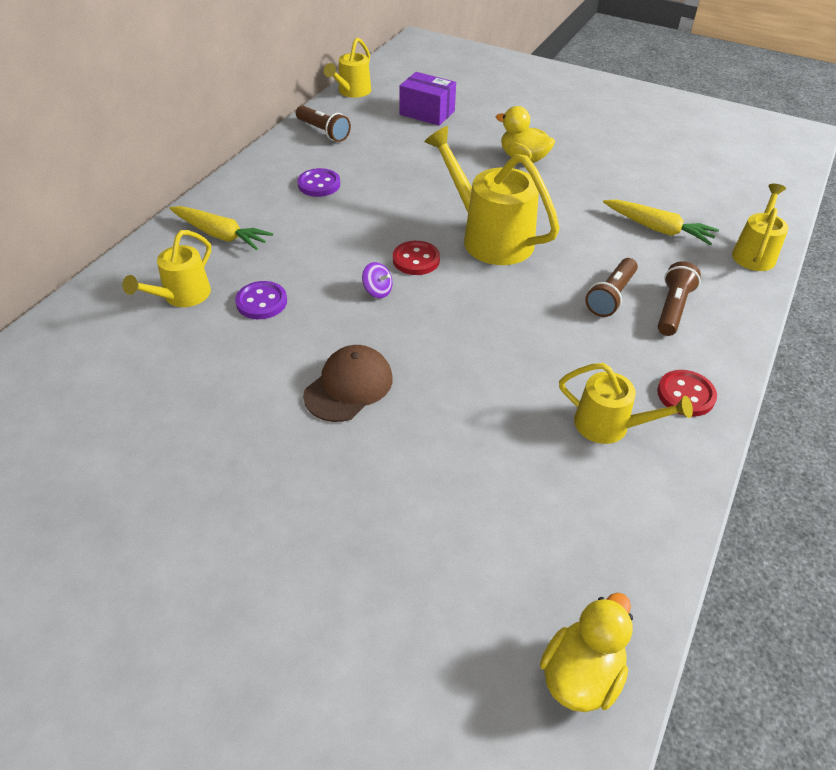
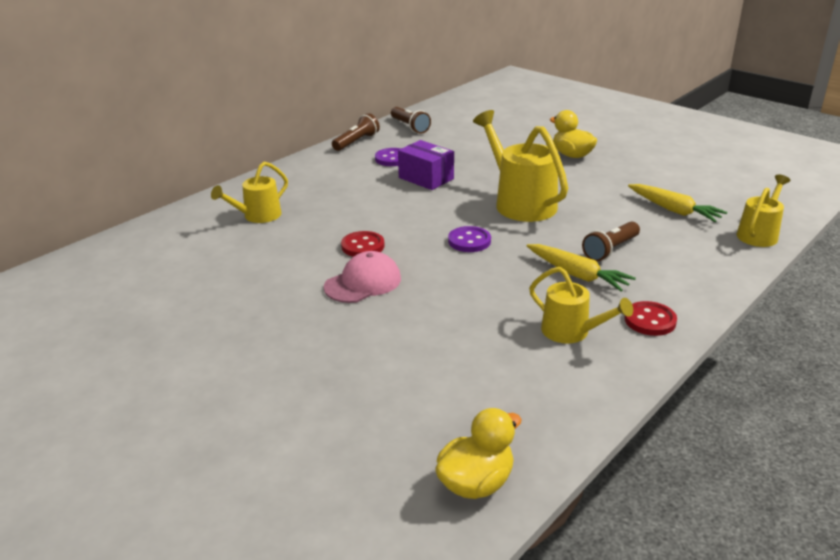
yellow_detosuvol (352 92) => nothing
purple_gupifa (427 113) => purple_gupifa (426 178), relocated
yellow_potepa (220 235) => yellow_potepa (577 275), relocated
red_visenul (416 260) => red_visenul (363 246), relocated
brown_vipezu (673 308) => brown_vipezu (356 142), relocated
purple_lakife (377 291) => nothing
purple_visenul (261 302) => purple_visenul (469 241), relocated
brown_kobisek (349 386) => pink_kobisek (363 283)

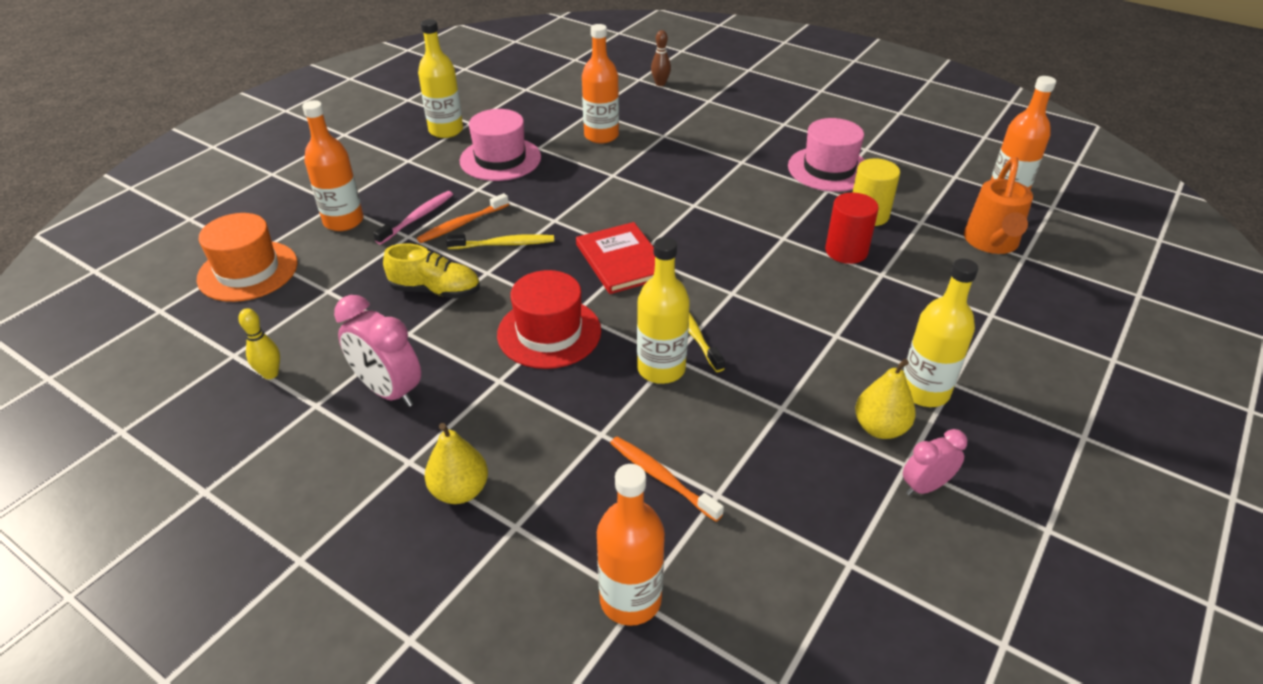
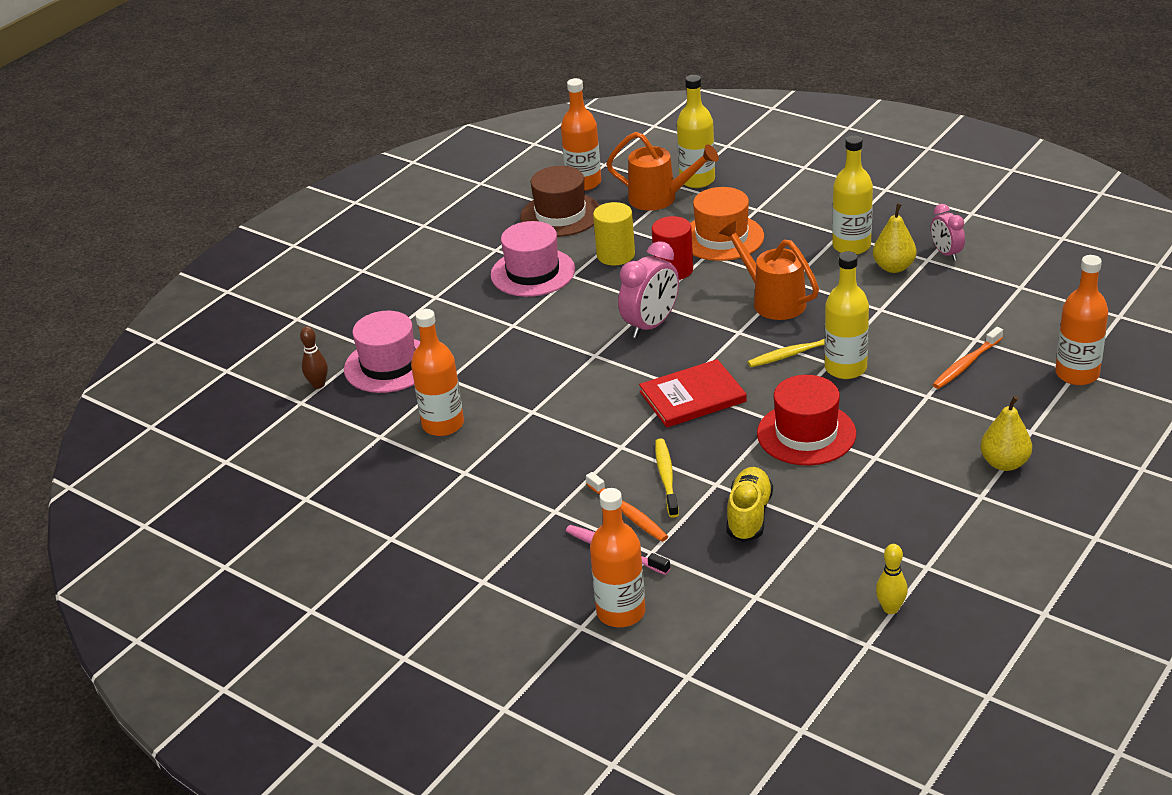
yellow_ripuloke (446 130) => yellow_ripuloke (697 180), relocated
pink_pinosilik (500 159) => pink_pinosilik (389 365), relocated
orange_pinosilik (248 271) => orange_pinosilik (722 238), relocated
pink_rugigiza (389 391) => pink_rugigiza (651 325), relocated
nothing => brown_pinosilik (560 215)
nothing => orange_detosuvol (773 301)

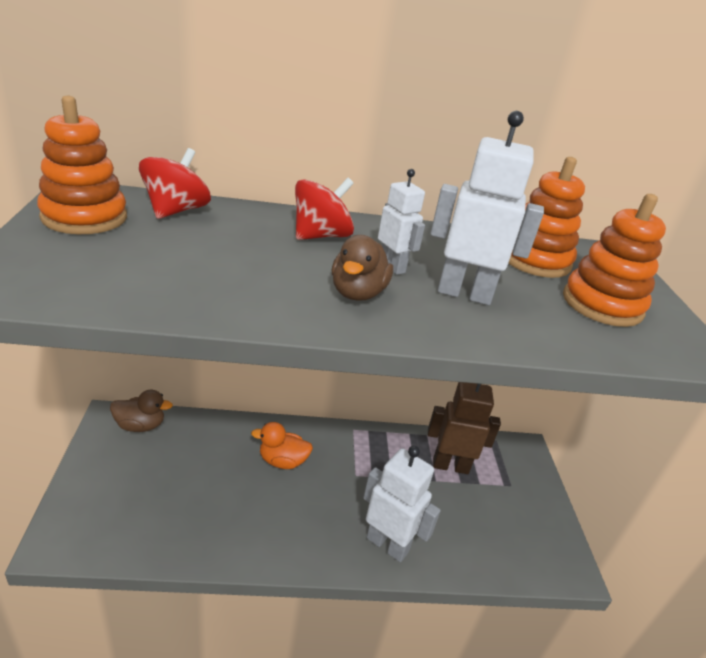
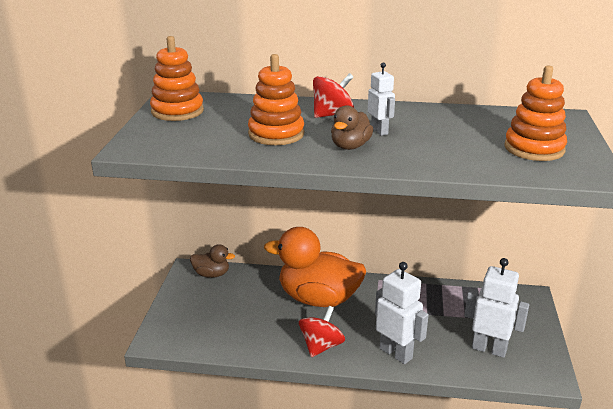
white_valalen (464 294) => white_valalen (489 349), relocated
red_lakife (176 210) => red_lakife (321 346), relocated
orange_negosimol (535 260) => orange_negosimol (276 134), relocated
brown_valalen (450 465) => nothing
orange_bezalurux (282 461) => orange_bezalurux (318 299), x2.11

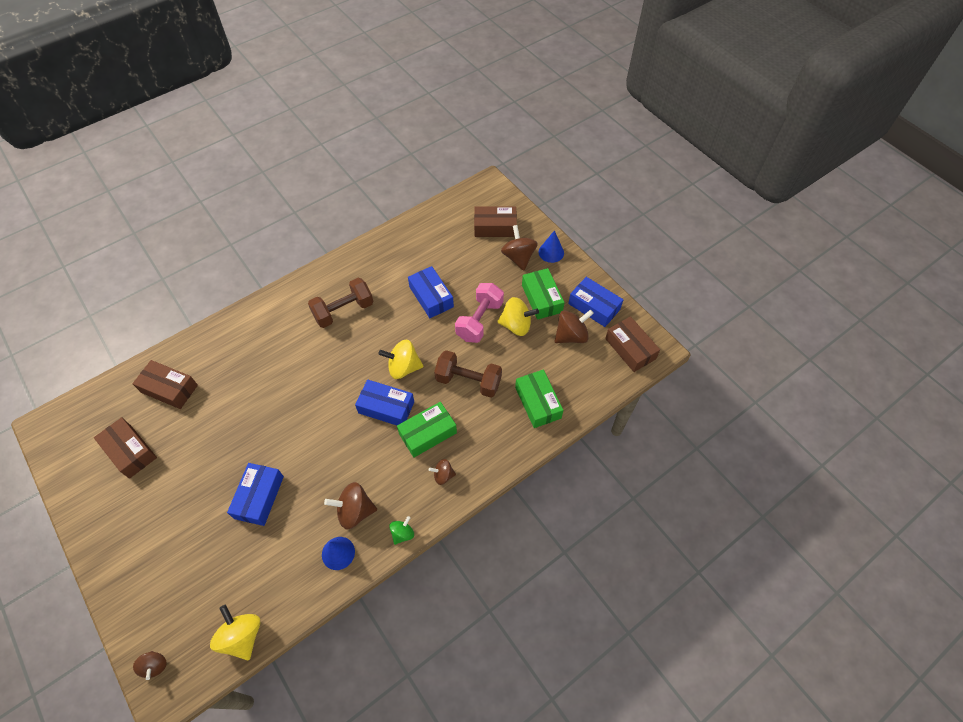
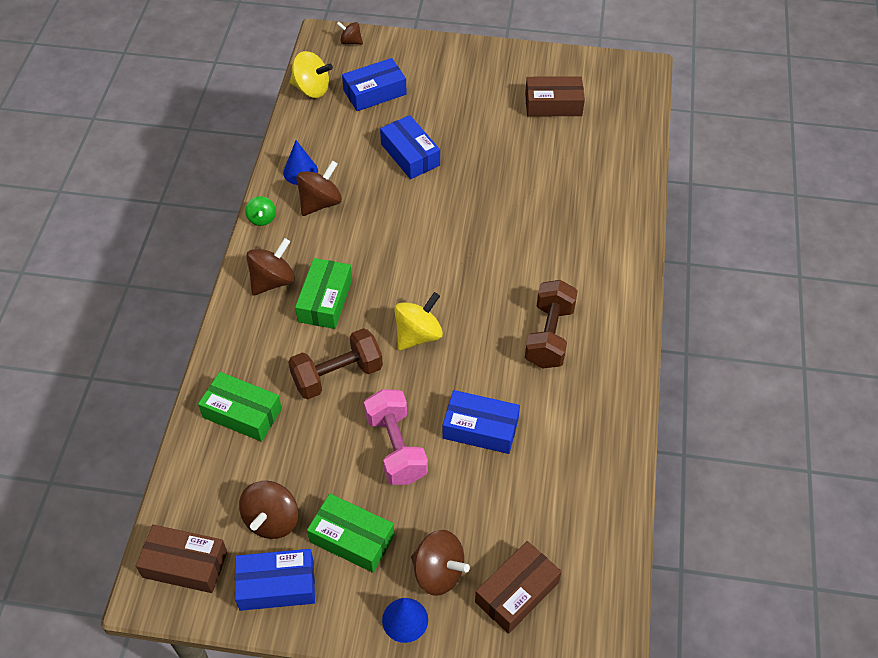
yellow_lakife (516 325) => nothing
brown_gupifa (169 389) => nothing
blue_gupifa (386 407) => blue_gupifa (375 92), relocated
brown_lakife (443 475) => brown_lakife (272 281), x1.72

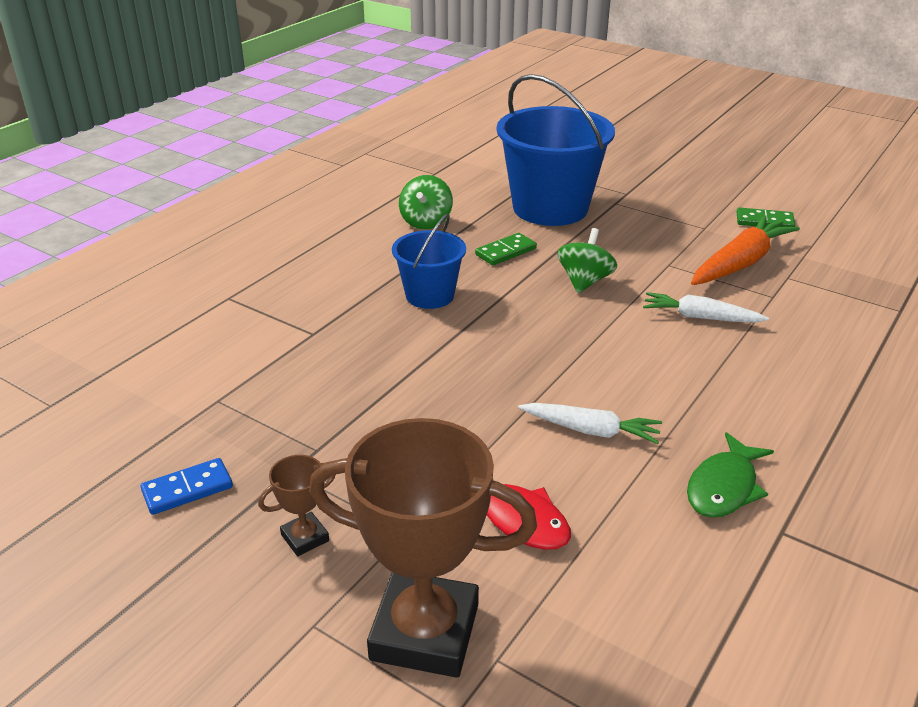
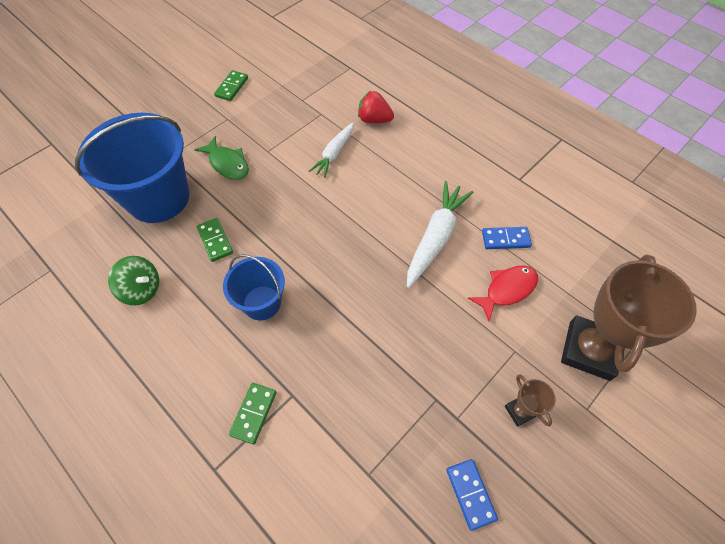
orange_potepa (740 263) => nothing
green_lakife (584 281) => nothing
white_potepa (590 430) => white_potepa (435 238), x1.54
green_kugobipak (724 487) => green_kugobipak (227 164), relocated
nothing => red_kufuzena (374 120)
nothing => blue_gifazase (505 239)
nothing => green_gifazase (254 413)

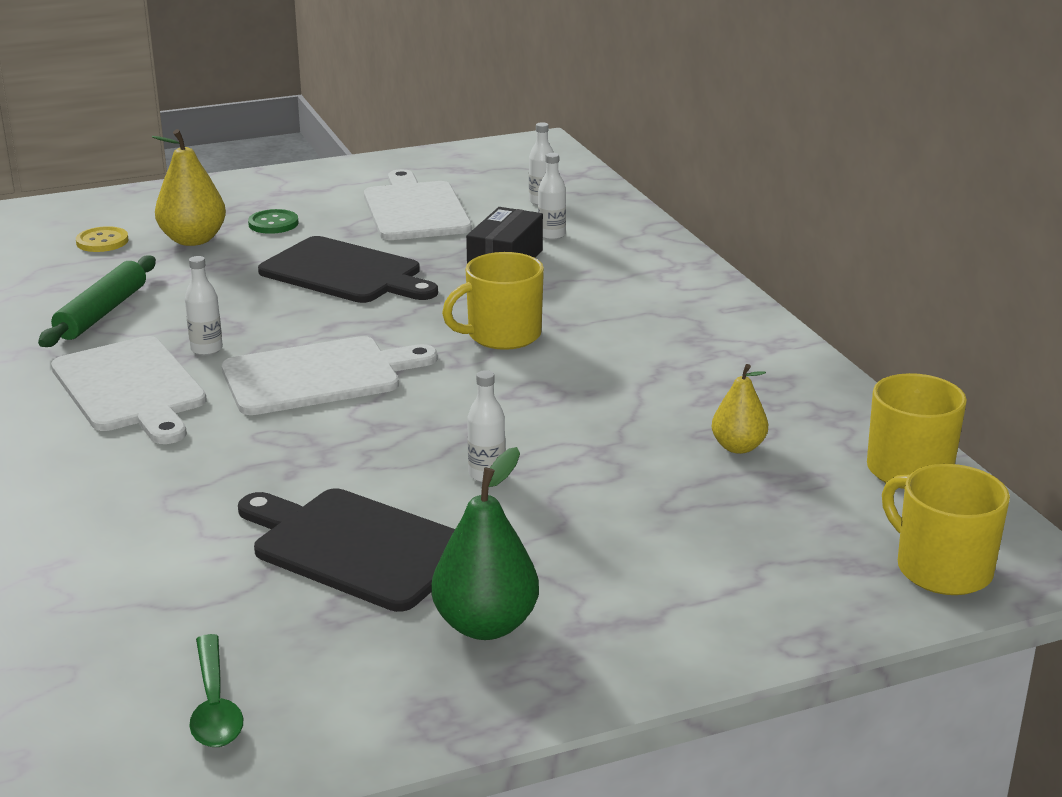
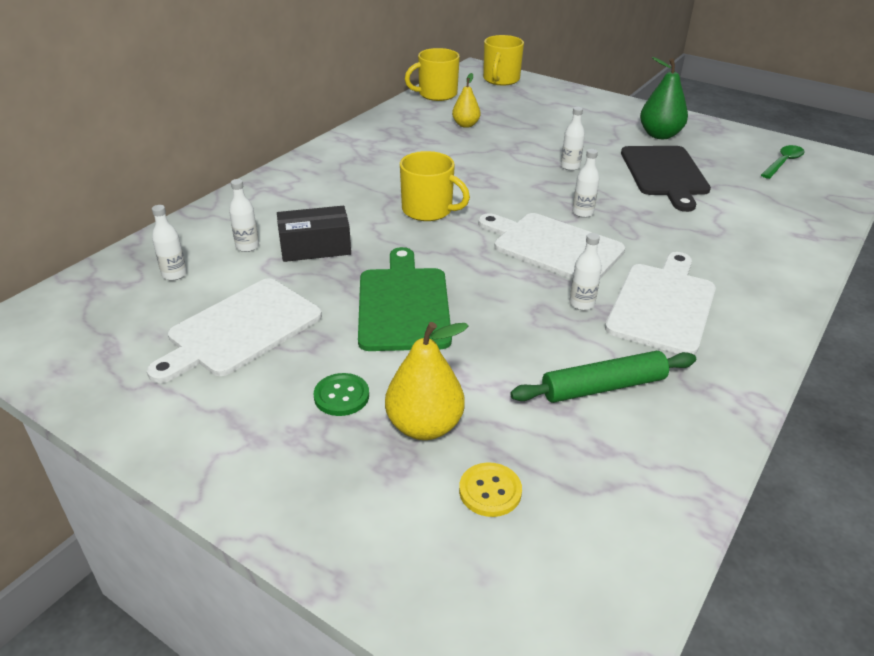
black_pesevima (345 273) => green_pesevima (403 305)
nothing => white_ripuloke (582 213)

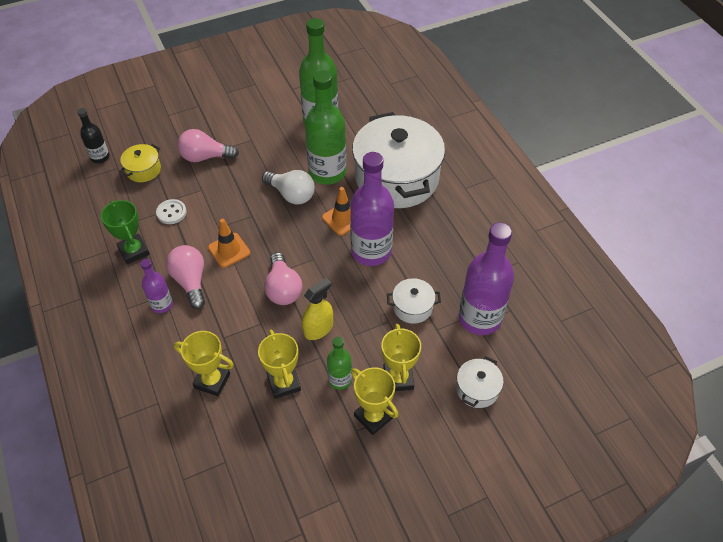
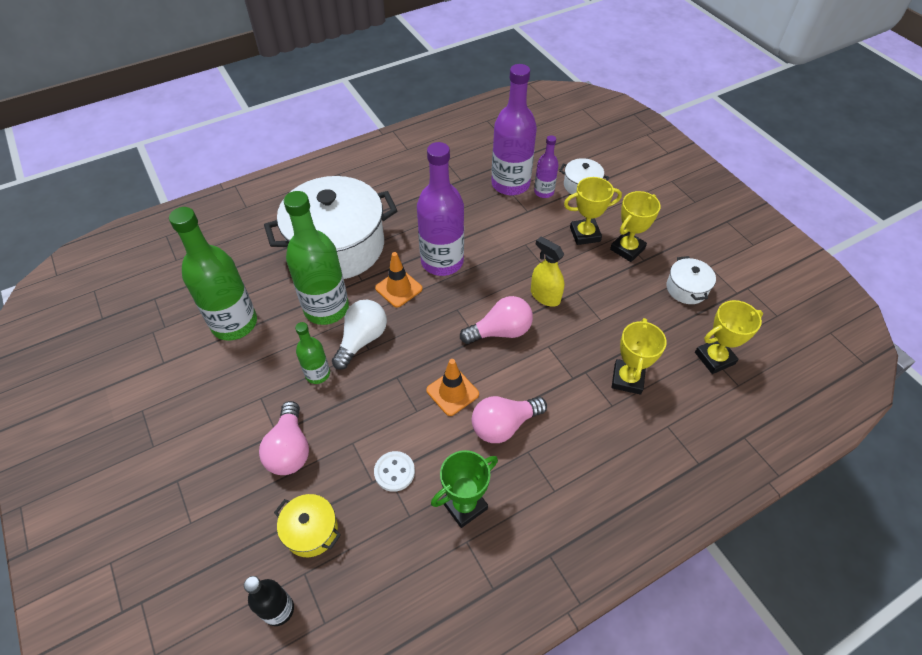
purple_ripuloke (162 304) => purple_ripuloke (544 192), relocated
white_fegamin (412 307) => white_fegamin (686 288), relocated
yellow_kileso (284 383) => yellow_kileso (714 358), relocated
green_ripuloke (340 380) => green_ripuloke (317 374), relocated

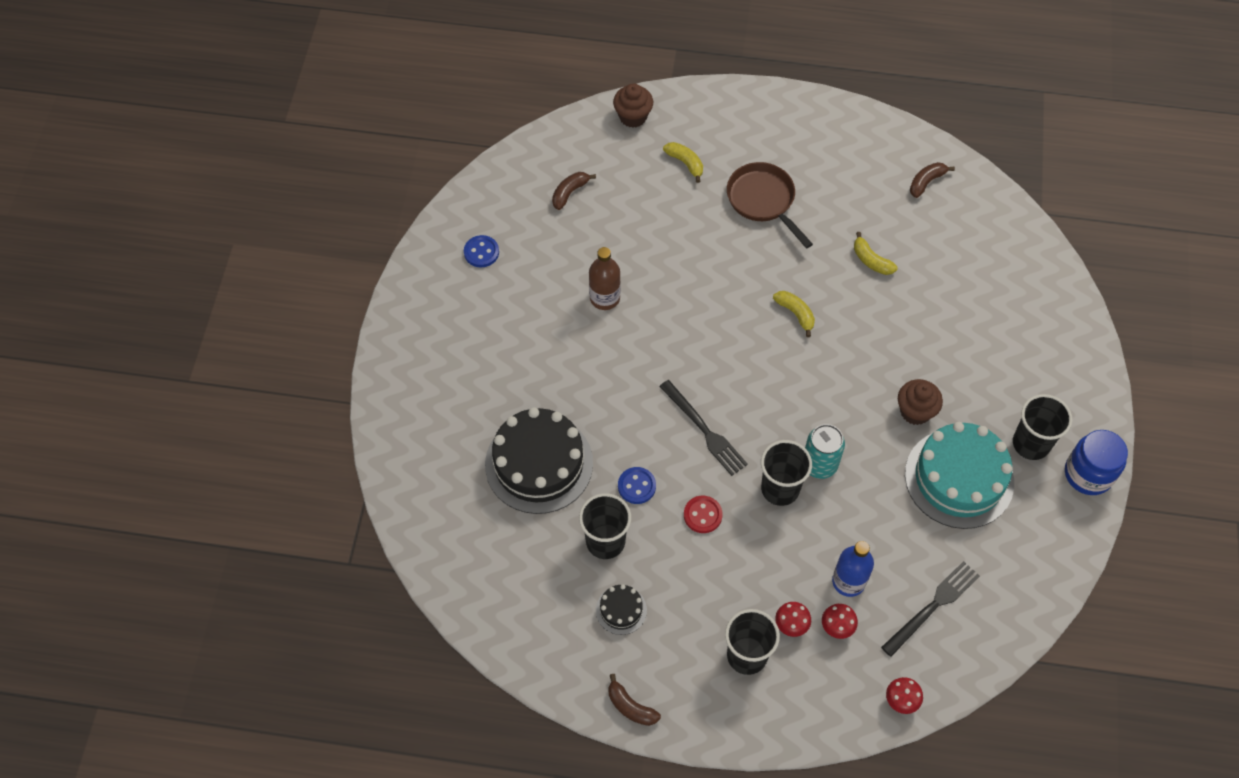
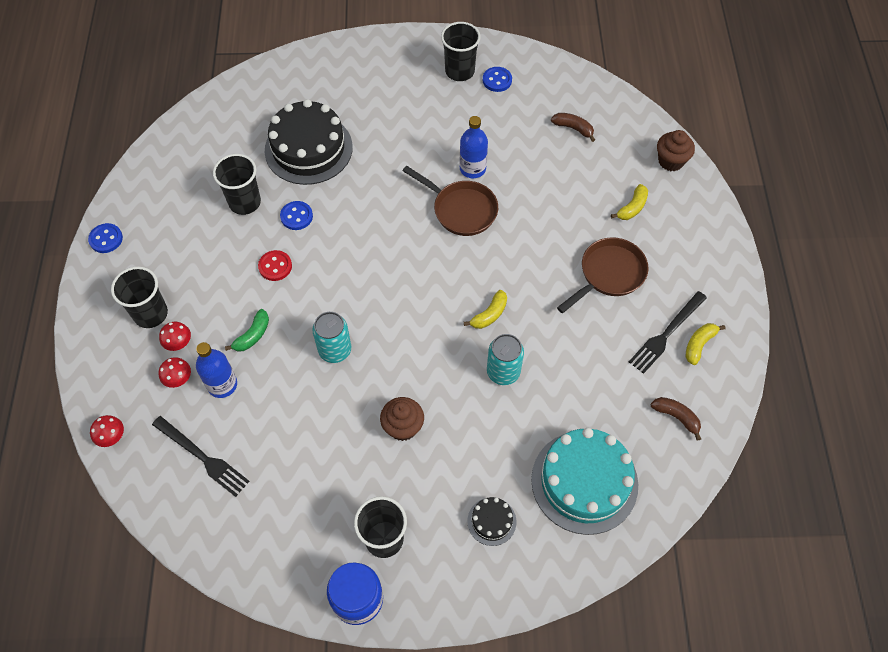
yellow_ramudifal (871 260) => yellow_ramudifal (699 345), relocated
brown_ripuloke (605 298) => blue_ripuloke (472 168)
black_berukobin (704 430) => black_berukobin (666 334), relocated
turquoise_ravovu (959 478) => turquoise_ravovu (584 482), relocated
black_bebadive (780 489) => black_bebadive (459 71), relocated
black_ravovu (621 610) => black_ravovu (491 521), relocated
brown_ramudifal (630 707) => blue_visenul (106 239)
nothing => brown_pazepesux (461 209)
nothing => green_ramudifal (252 335)
nothing => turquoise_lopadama (503 372)

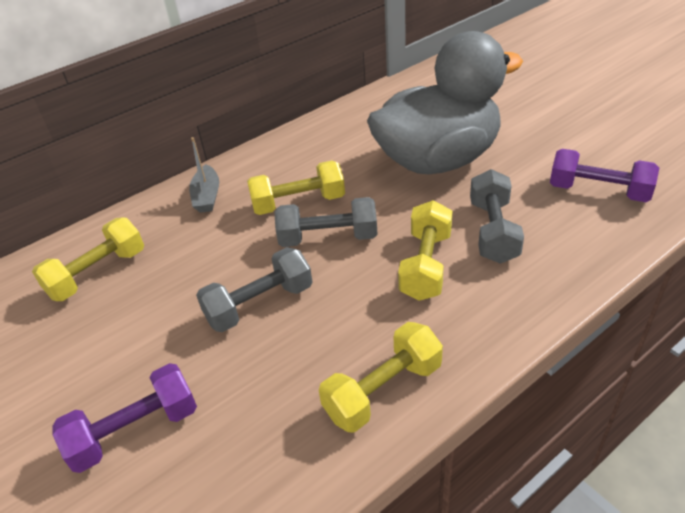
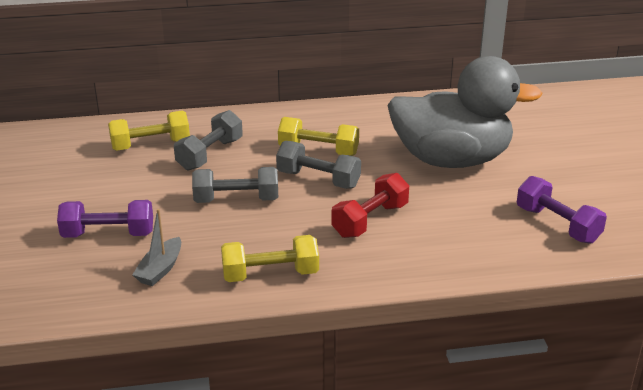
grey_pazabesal (207 196) => grey_pazabesal (160 269), relocated
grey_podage (493 231) => grey_podage (210 154), relocated
yellow_podage (426 265) => red_podage (370 220)

